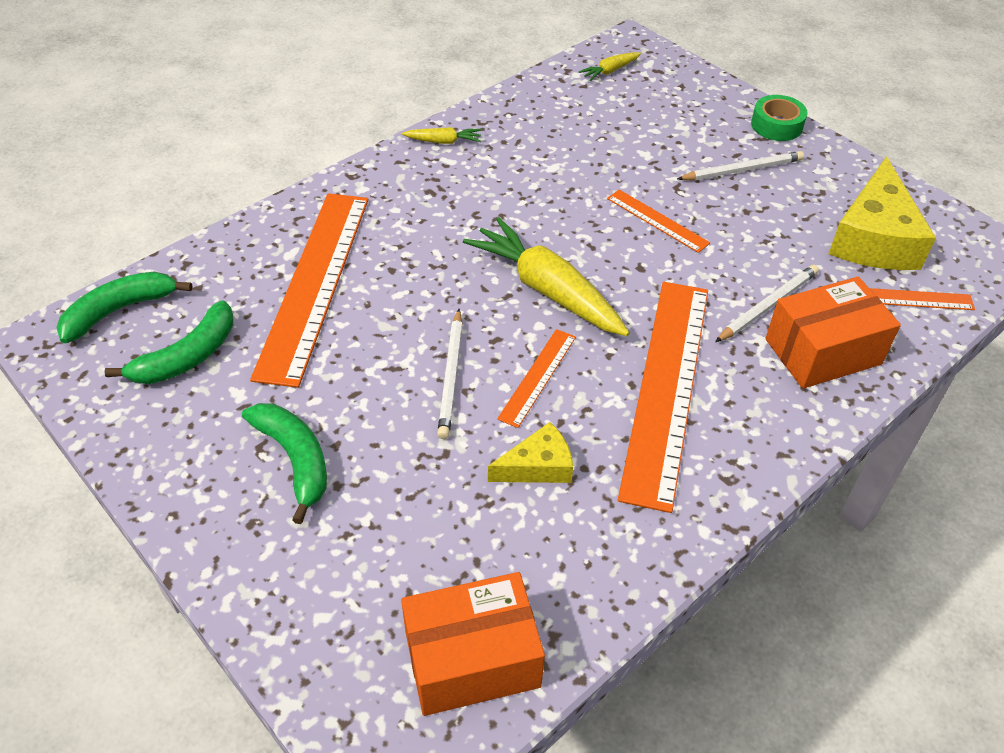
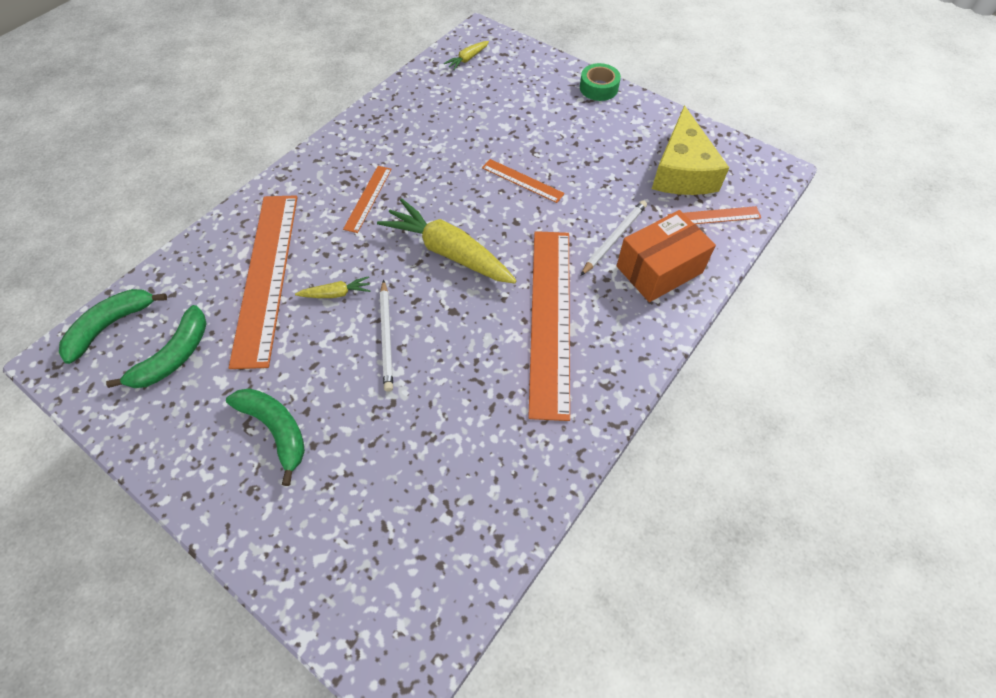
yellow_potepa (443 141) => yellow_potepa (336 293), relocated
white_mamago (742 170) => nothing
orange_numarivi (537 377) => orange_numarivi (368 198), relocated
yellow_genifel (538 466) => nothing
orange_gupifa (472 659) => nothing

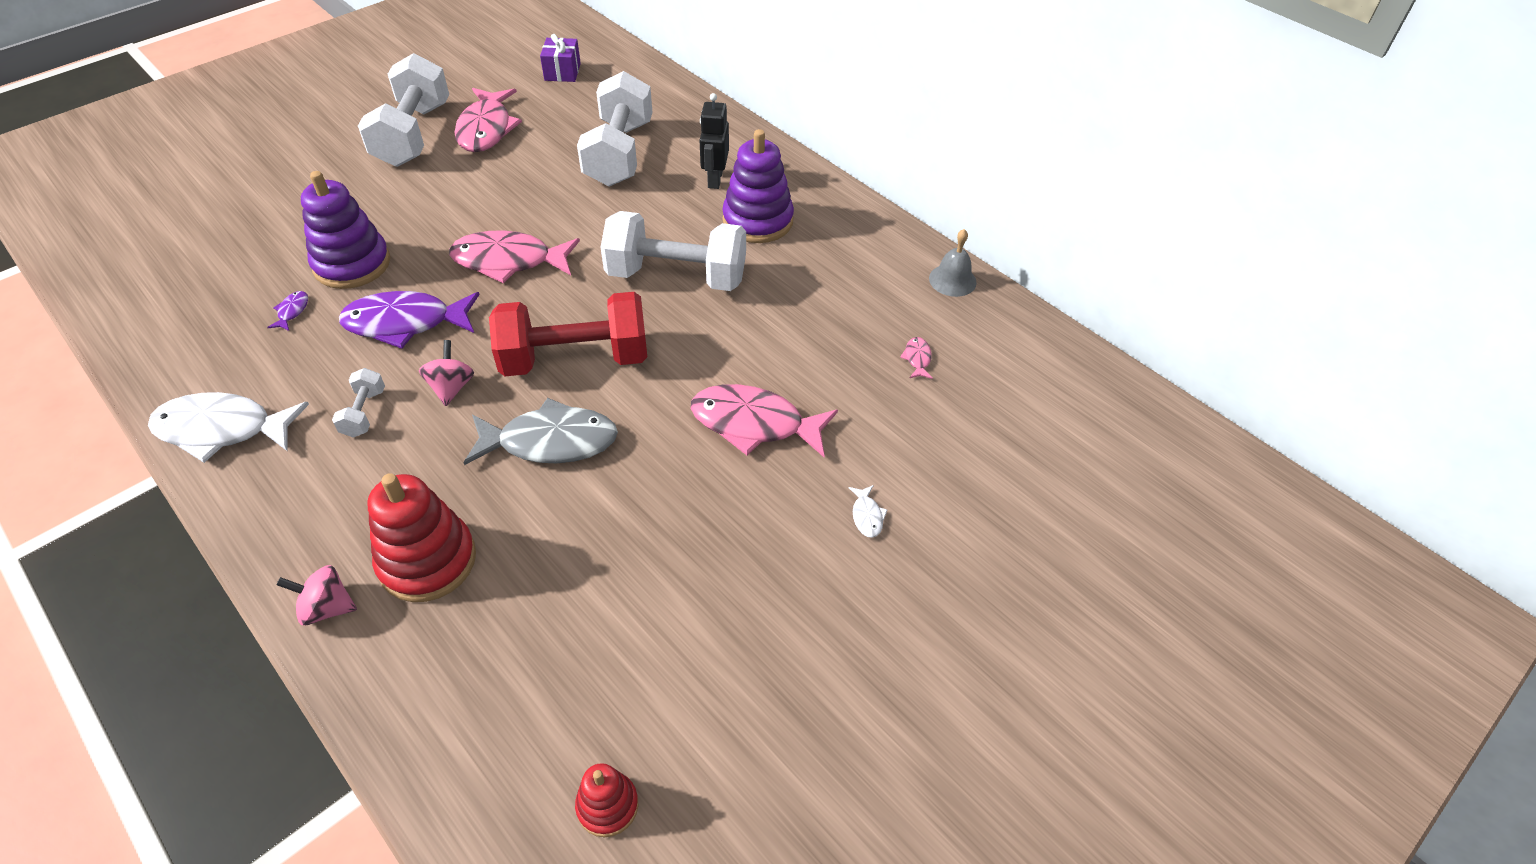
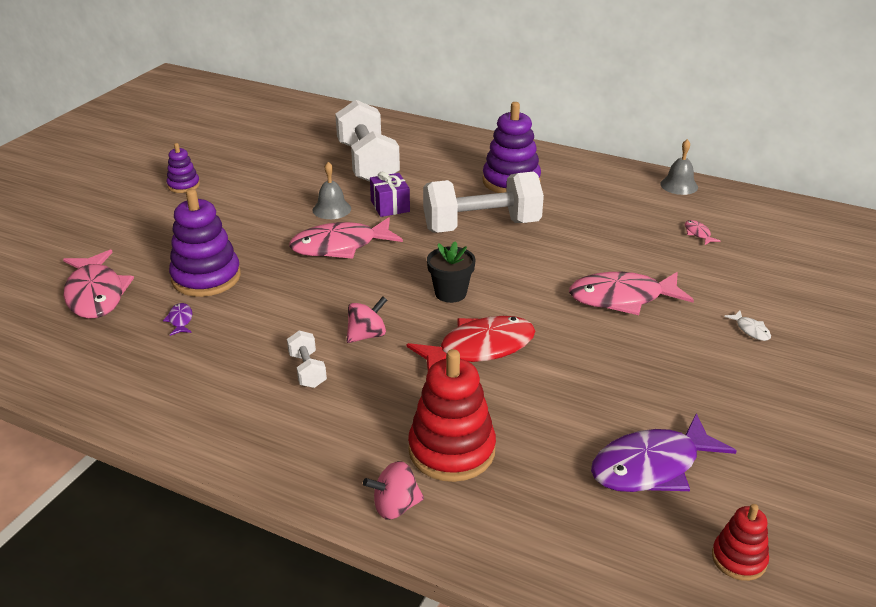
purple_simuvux (562 72) => purple_simuvux (390 206), relocated
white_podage (413 135) => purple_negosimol (183 185)
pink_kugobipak (486 129) => pink_kugobipak (96 294), relocated
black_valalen (715 179) => nothing
purple_kugobipak (405 323) => purple_kugobipak (651 466), relocated
red_podage (575 359) => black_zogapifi (450 293)
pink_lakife (451 387) => pink_lakife (367 335), 75 degrees clockwise
white_kugobipak (222 429) => nothing
grey_kugobipak (550 442) => red_kugobipak (479 348)
nothing => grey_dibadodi (331 209)

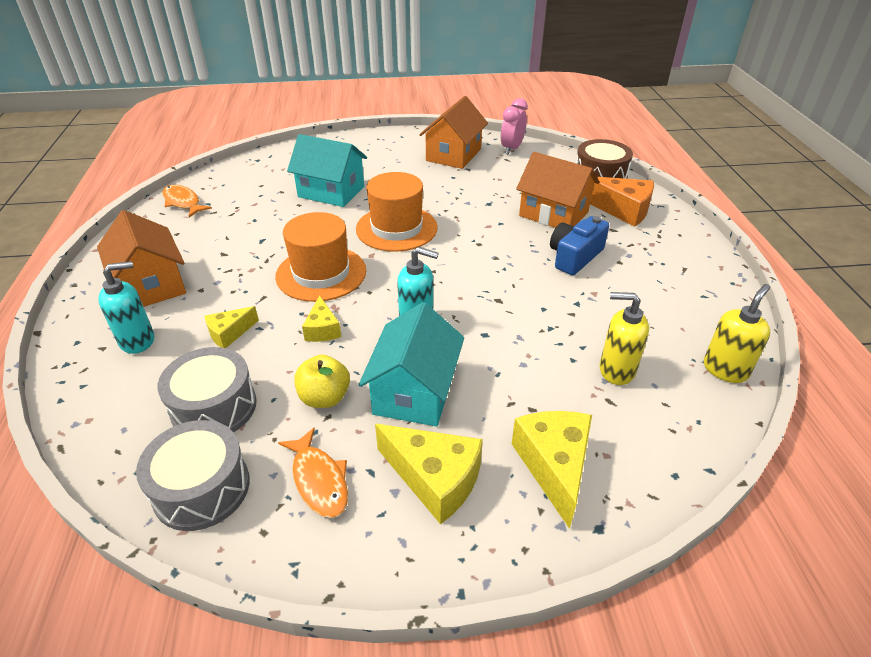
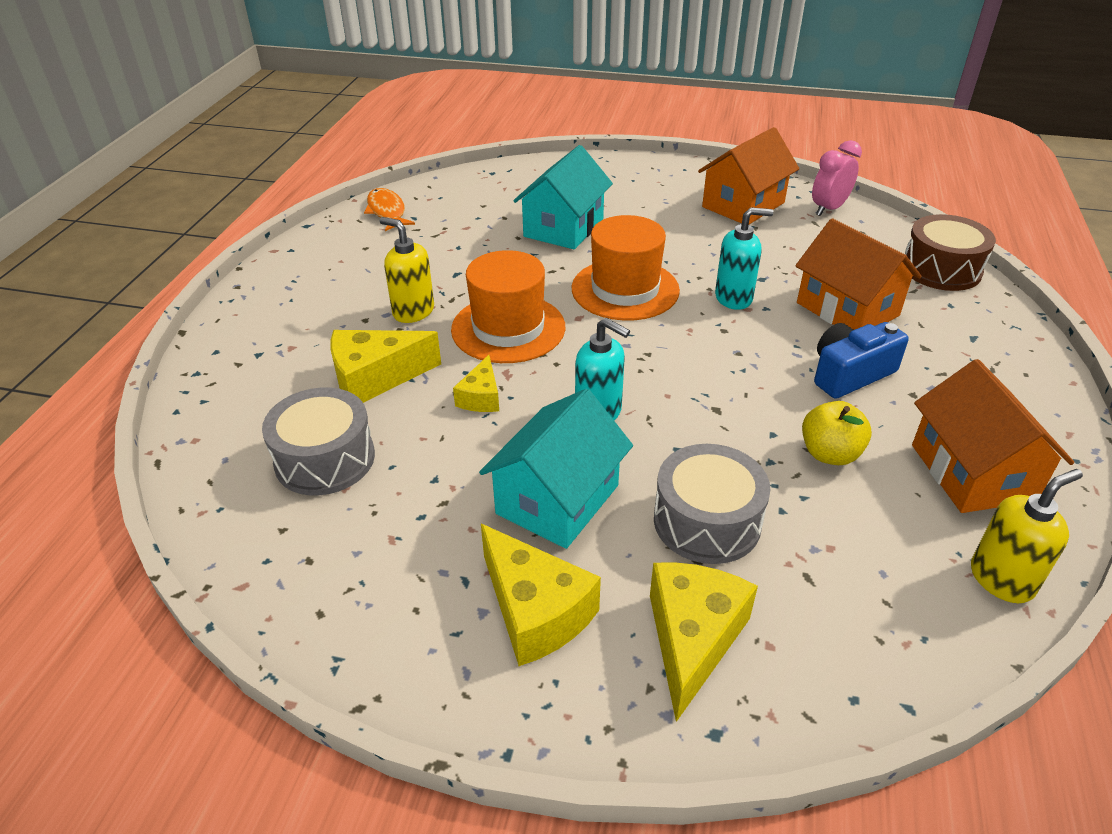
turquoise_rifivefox (331 191) => turquoise_rifivefox (563 228), 75 degrees clockwise
orange_genifel (622 210) => nothing
orange_rifivefox (151 285) => orange_rifivefox (972 472), relocated
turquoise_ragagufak (138 340) => turquoise_ragagufak (734 298), relocated
yellow_ragagufak (616 370) => yellow_ragagufak (413 311), relocated
yellow_genifel (229 333) => yellow_genifel (375 378), x1.74
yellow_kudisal (324 397) => yellow_kudisal (829 454), relocated
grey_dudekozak (201 488) => grey_dudekozak (707 521), relocated
orange_kugobipak (319 480) => nothing

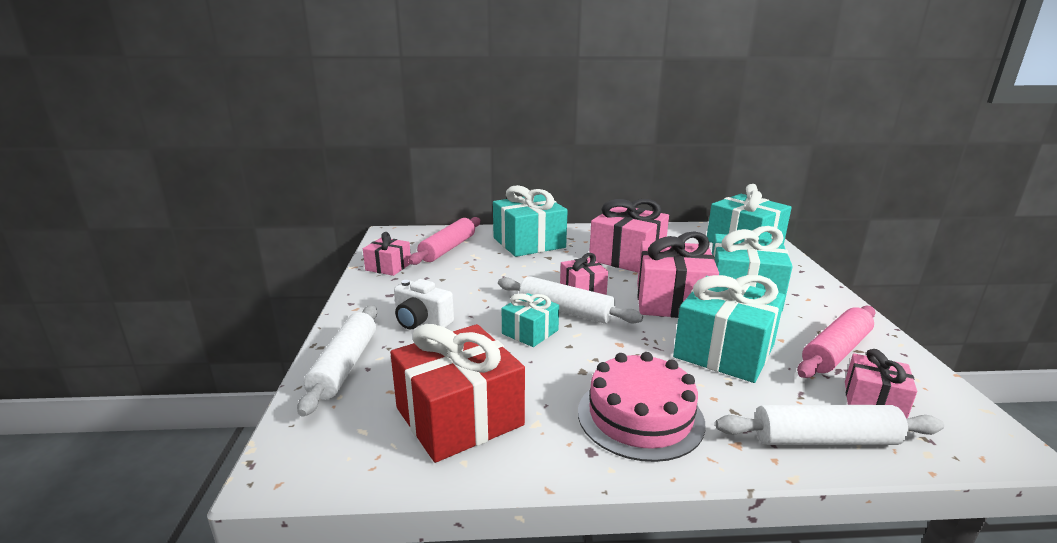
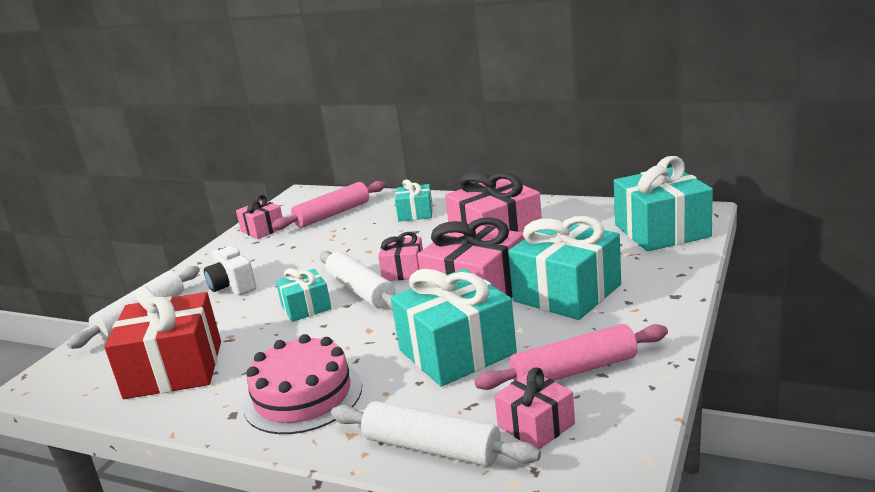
turquoise_simuvux (529 243) => turquoise_simuvux (415 213), x0.54

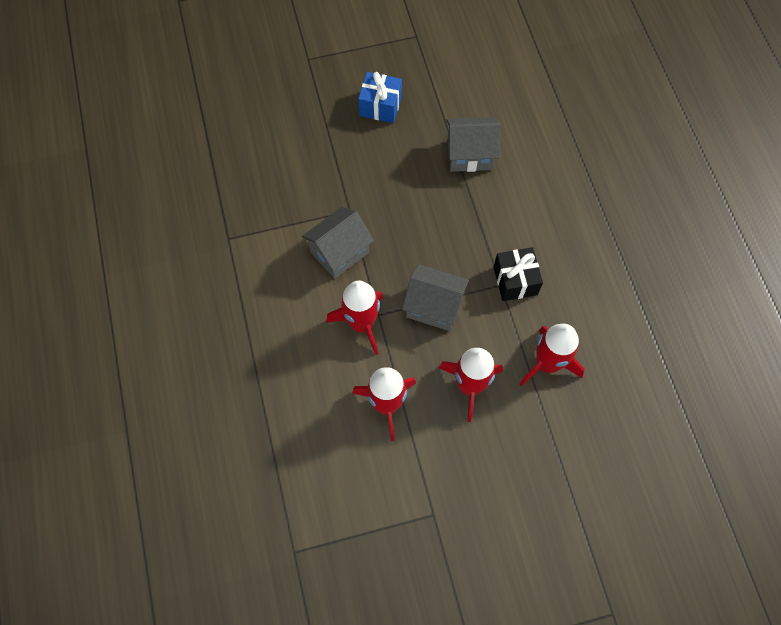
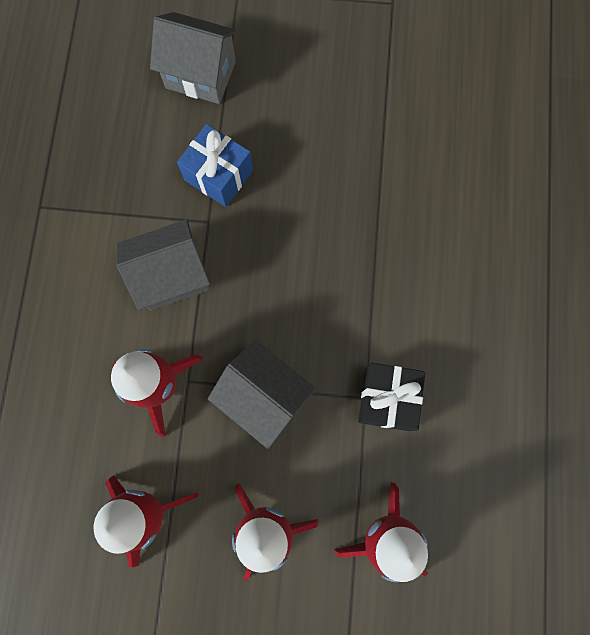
blue_simuvux (380 106) => blue_simuvux (219 175), relocated
grey_rifivefox (469 155) => grey_rifivefox (200 75), relocated

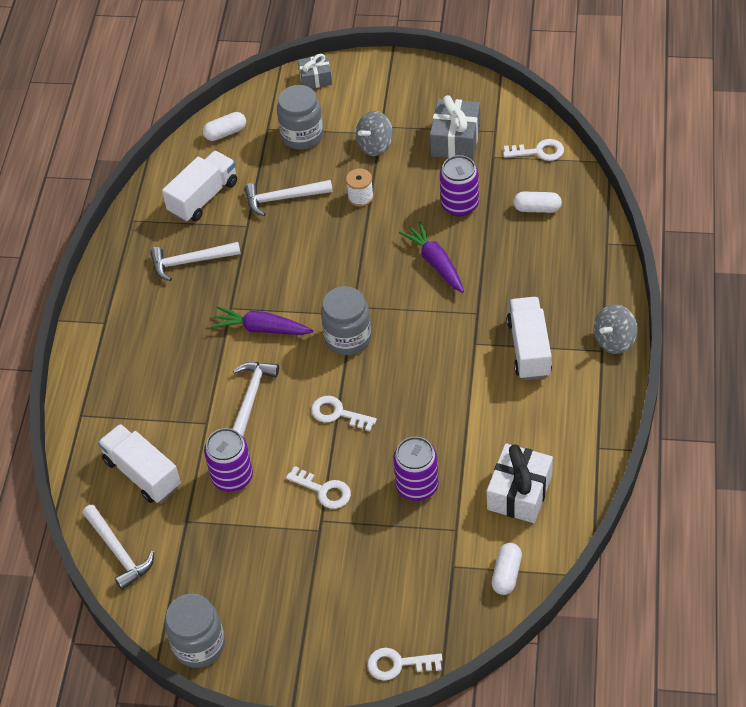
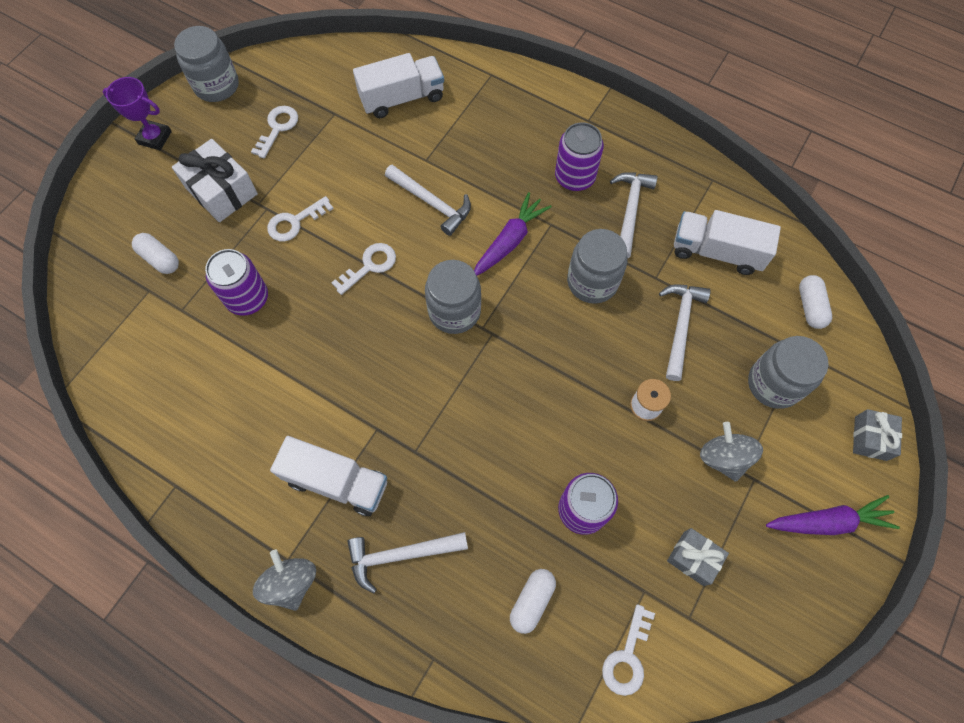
grey_simuvux (455 140) => grey_simuvux (693 558), x0.61
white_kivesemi (203 197) => white_kivesemi (716 252), 135 degrees clockwise
purple_potepa (435 262) => purple_potepa (828 521), relocated
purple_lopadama (232 477) => purple_lopadama (574 177), relocated
white_simuvux (519 493) => white_simuvux (221 191), relocated
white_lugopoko (118 552) => white_lugopoko (401 555), relocated
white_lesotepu (506 574) => white_lesotepu (160 259), relocated
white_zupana (398 664) => white_zupana (277 128), relocated
nothing => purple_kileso (155 138)
nothing => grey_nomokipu (592 282)

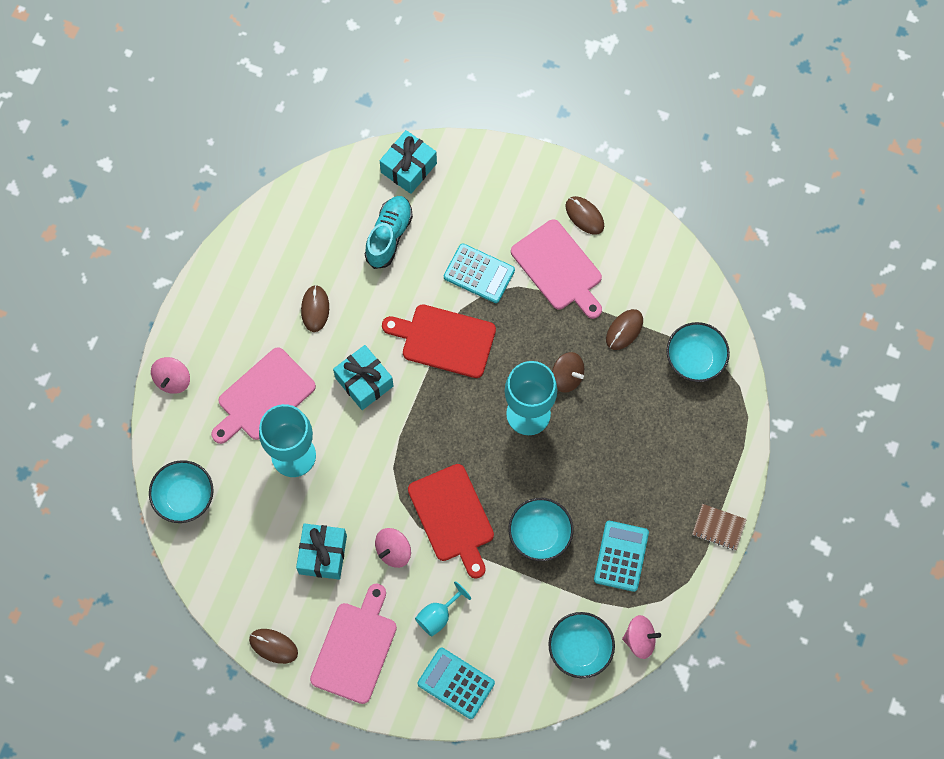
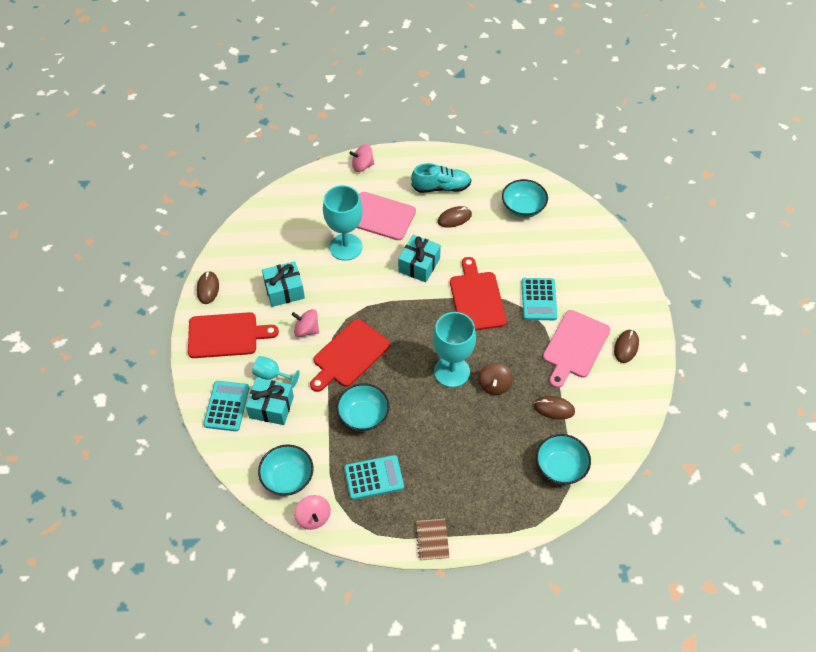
turquoise_simuvux (408 168) => turquoise_simuvux (271 407), relocated
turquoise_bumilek (389 236) => turquoise_bumilek (441 187), relocated
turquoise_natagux (184 497) => turquoise_natagux (523 208), relocated
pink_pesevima (355 648) => red_pesevima (226 335)

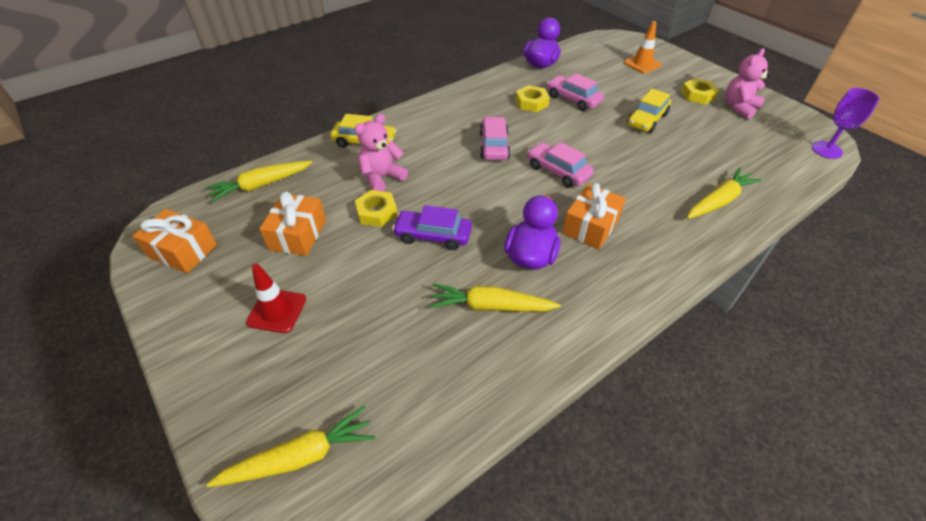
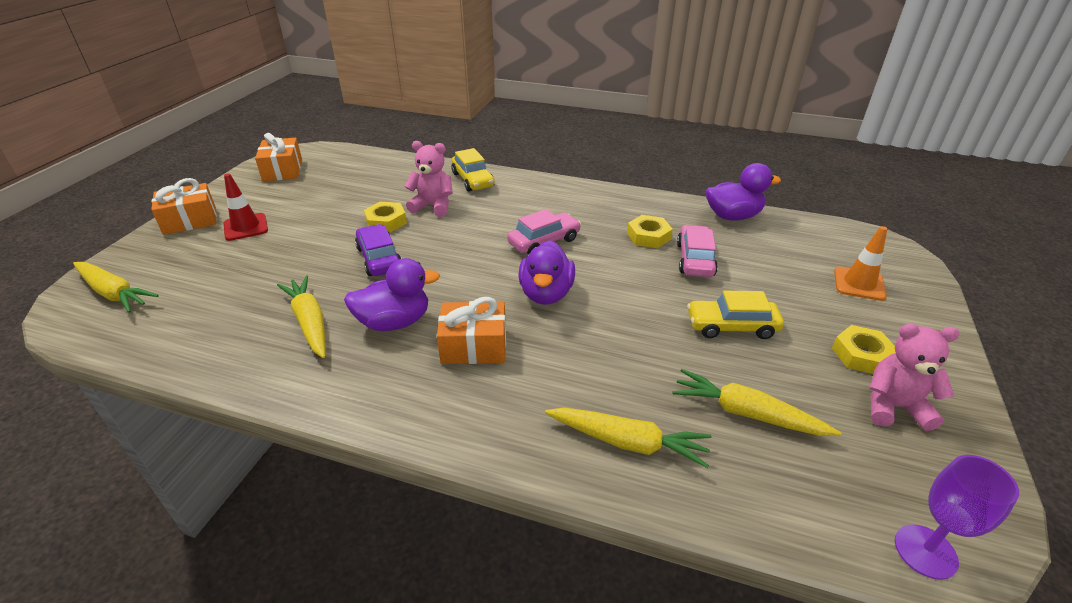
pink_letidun (558 171) => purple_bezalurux (546 294)
yellow_potepa (261 185) => yellow_potepa (747 413), relocated
orange_simuvux (298 235) => orange_simuvux (190 220), relocated

